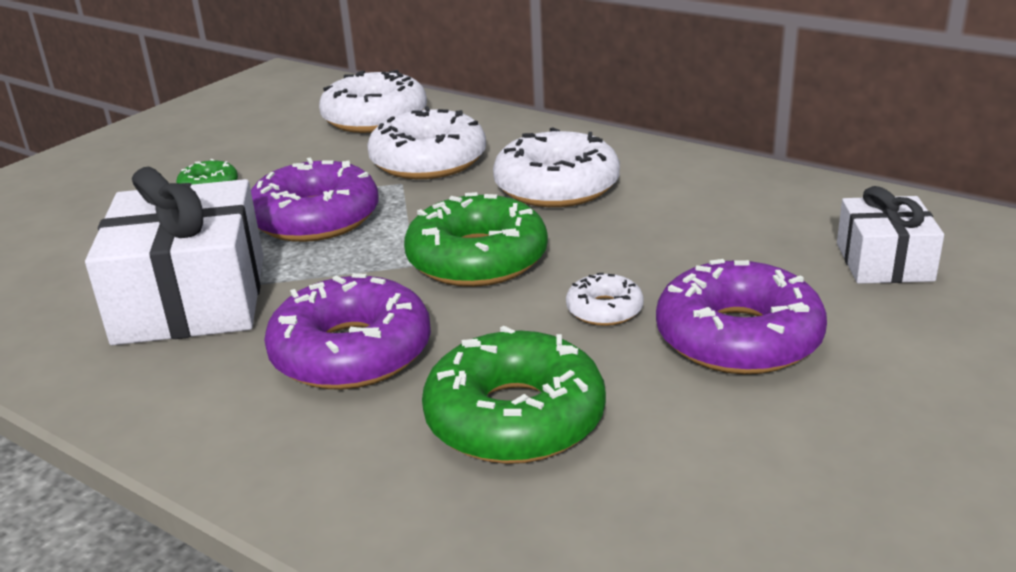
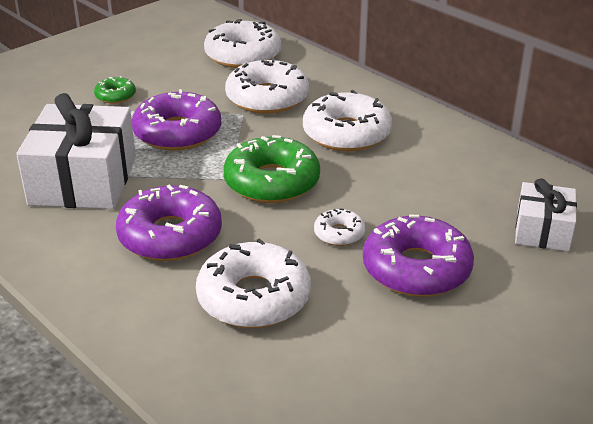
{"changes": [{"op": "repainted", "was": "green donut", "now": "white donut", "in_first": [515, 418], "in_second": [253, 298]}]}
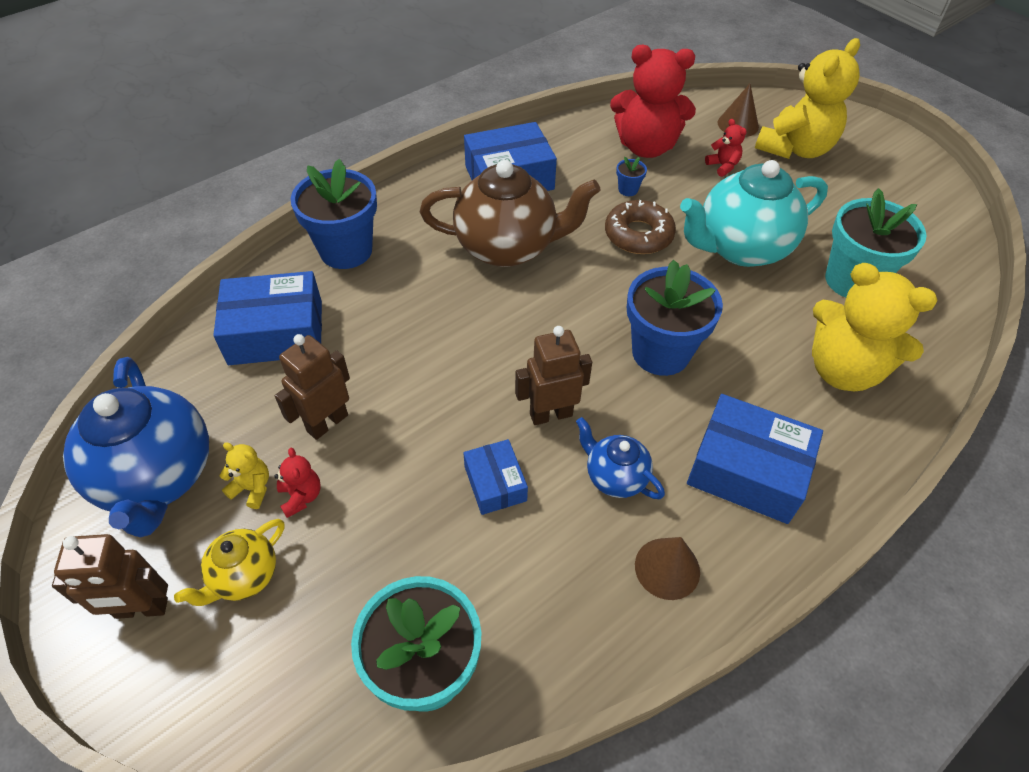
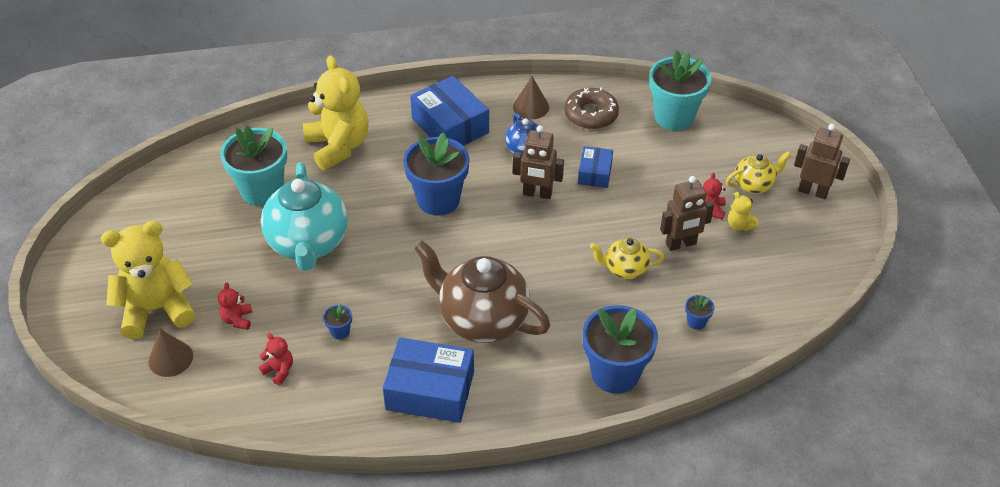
{"changes": [{"op": "gone", "was": "blue teapot", "in_first": [157, 477]}, {"op": "new", "now": "yellow teapot", "in_second": [625, 269]}, {"op": "shifted", "was": "brown donut", "in_first": [638, 235], "in_second": [591, 114]}, {"op": "swapped", "was": "blue box", "now": "blue flower pot", "in_first": [276, 332], "in_second": [696, 322]}, {"op": "rotated", "was": "turquoise teapot", "in_first": [741, 248], "in_second": [308, 244], "clockwise": 75}, {"op": "scaled", "was": "red teddy bear", "in_first": [646, 147], "in_second": [279, 370], "ratio": 0.42}]}
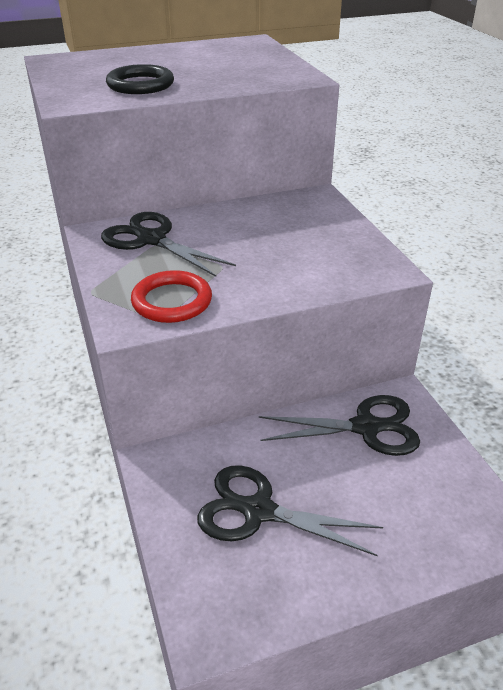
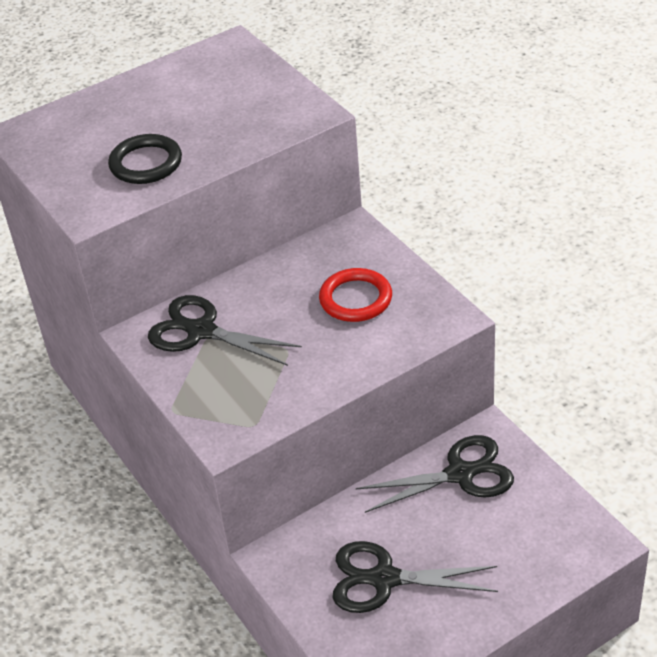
{"changes": [{"op": "shifted", "was": "red ring", "in_first": [172, 301], "in_second": [355, 299]}]}
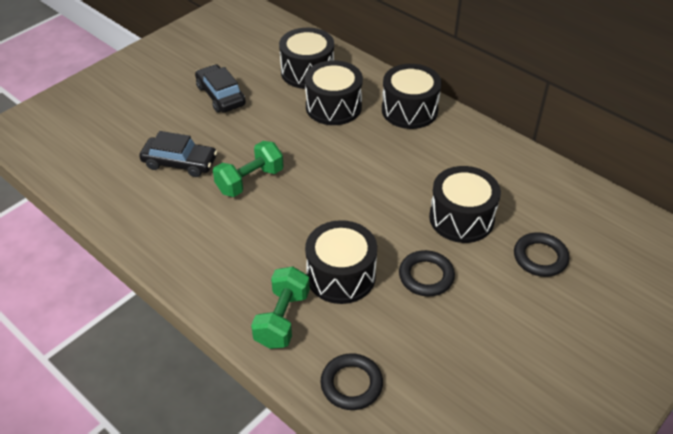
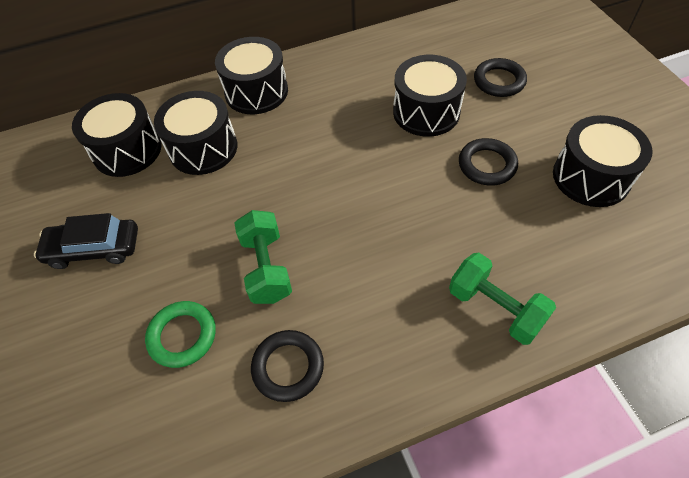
{"changes": [{"op": "shifted", "was": "black drum", "in_first": [341, 276], "in_second": [591, 177]}, {"op": "shifted", "was": "black ring", "in_first": [351, 384], "in_second": [288, 367]}, {"op": "swapped", "was": "black car", "now": "green ring", "in_first": [180, 163], "in_second": [182, 336]}]}
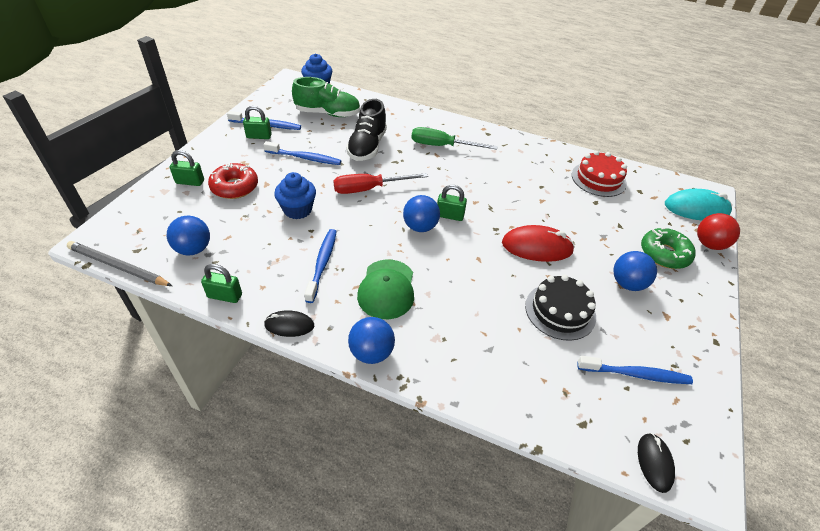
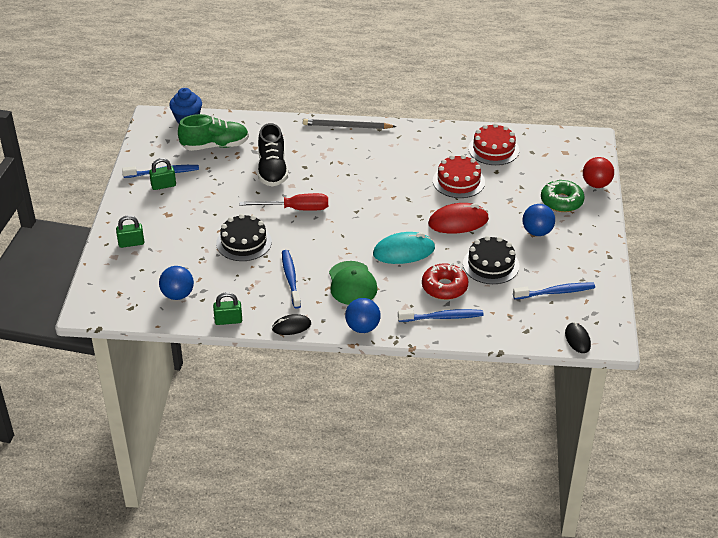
{"changes": [{"op": "gone", "was": "blue ball", "in_first": [420, 227]}, {"op": "gone", "was": "green screwdriver", "in_first": [442, 146]}, {"op": "gone", "was": "green padlock", "in_first": [450, 215]}, {"op": "new", "now": "red cake", "in_second": [458, 181]}, {"op": "shifted", "was": "grey pencil", "in_first": [118, 266], "in_second": [347, 126]}, {"op": "shifted", "was": "red donut", "in_first": [234, 187], "in_second": [444, 287]}, {"op": "shifted", "was": "blue toothbrush", "in_first": [305, 158], "in_second": [442, 317]}, {"op": "shifted", "was": "turquoise mouse", "in_first": [696, 208], "in_second": [404, 251]}, {"op": "swapped", "was": "blue cupcake", "now": "black cake", "in_first": [297, 210], "in_second": [244, 242]}, {"op": "rotated", "was": "red screwdriver", "in_first": [369, 189], "in_second": [295, 209], "clockwise": -150}]}
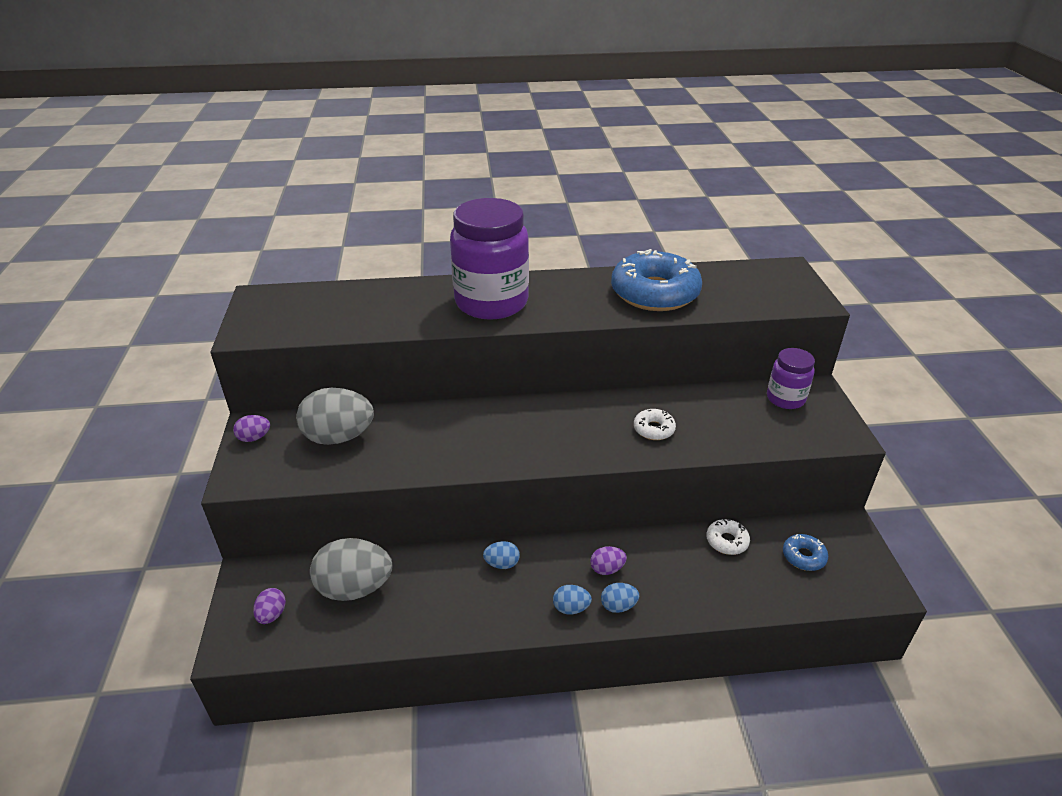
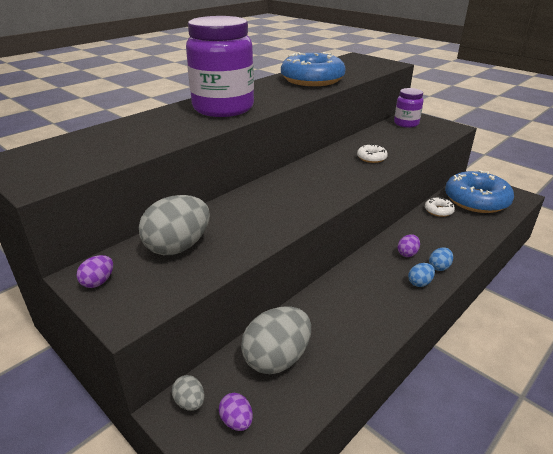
{"changes": [{"op": "gone", "was": "blue egg", "in_first": [502, 564]}, {"op": "new", "now": "grey egg", "in_second": [190, 402]}, {"op": "scaled", "was": "blue donut", "in_first": [803, 556], "in_second": [476, 200], "ratio": 2.3}]}
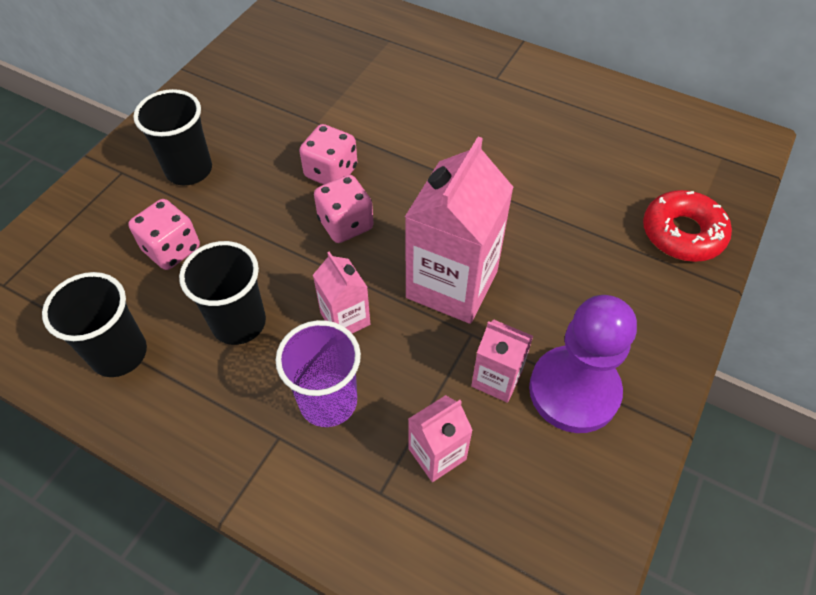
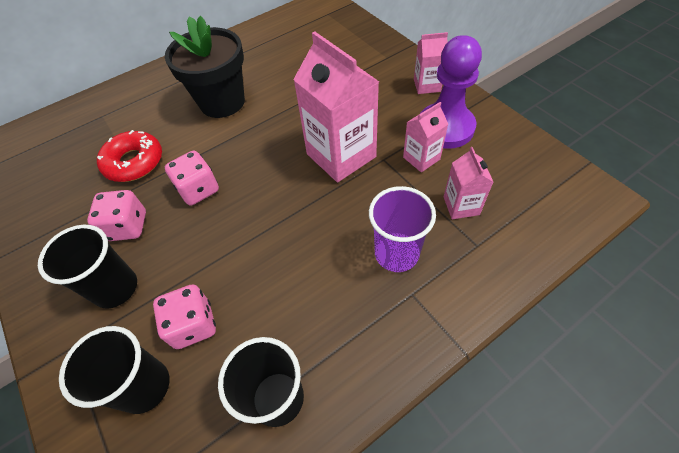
{"changes": [{"op": "new", "now": "black flower pot", "in_second": [222, 102]}, {"op": "shifted", "was": "black cup", "in_first": [239, 323], "in_second": [145, 386]}, {"op": "shifted", "was": "pink carton", "in_first": [345, 319], "in_second": [427, 85]}, {"op": "shifted", "was": "pink dice", "in_first": [345, 224], "in_second": [128, 226]}, {"op": "shifted", "was": "red donut", "in_first": [682, 233], "in_second": [134, 162]}]}
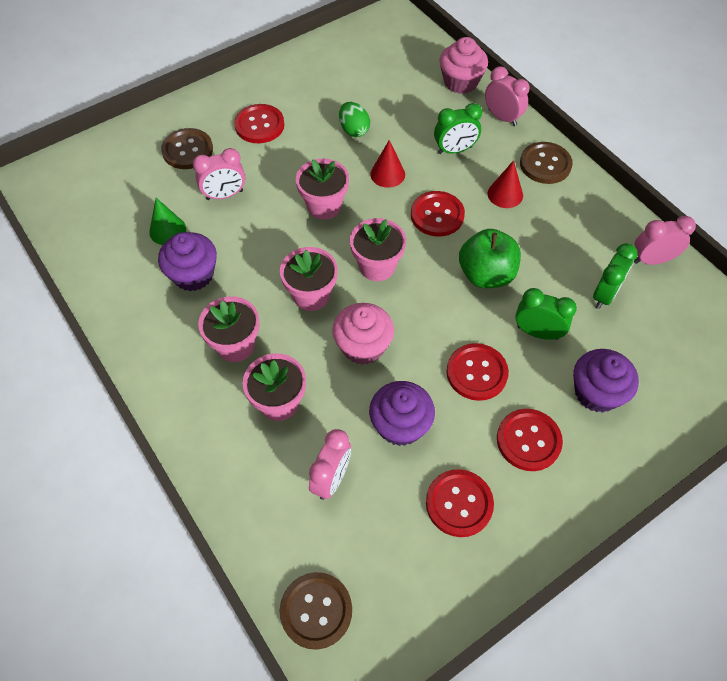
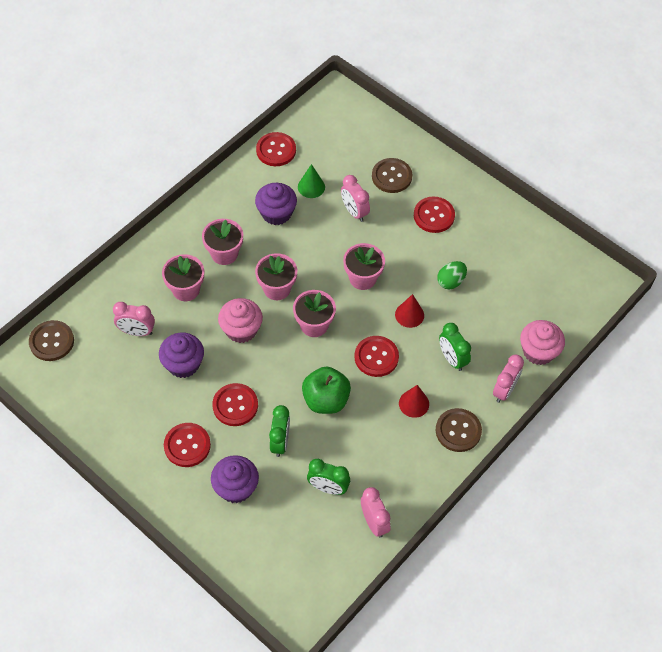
{"changes": [{"op": "shifted", "was": "red button", "in_first": [459, 503], "in_second": [276, 150]}]}
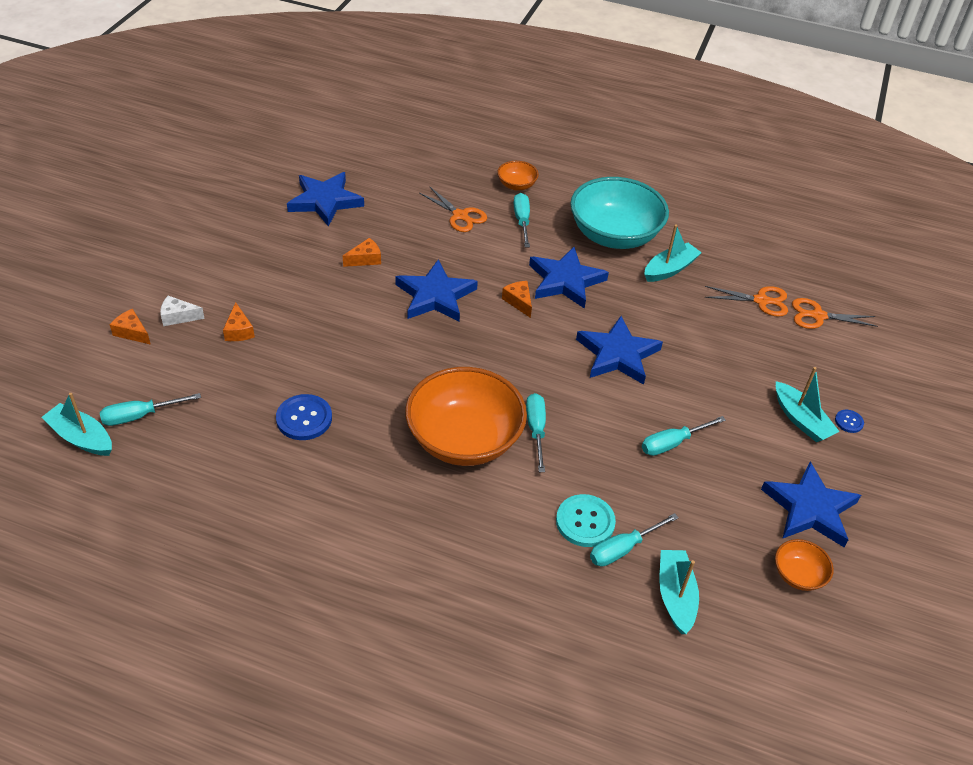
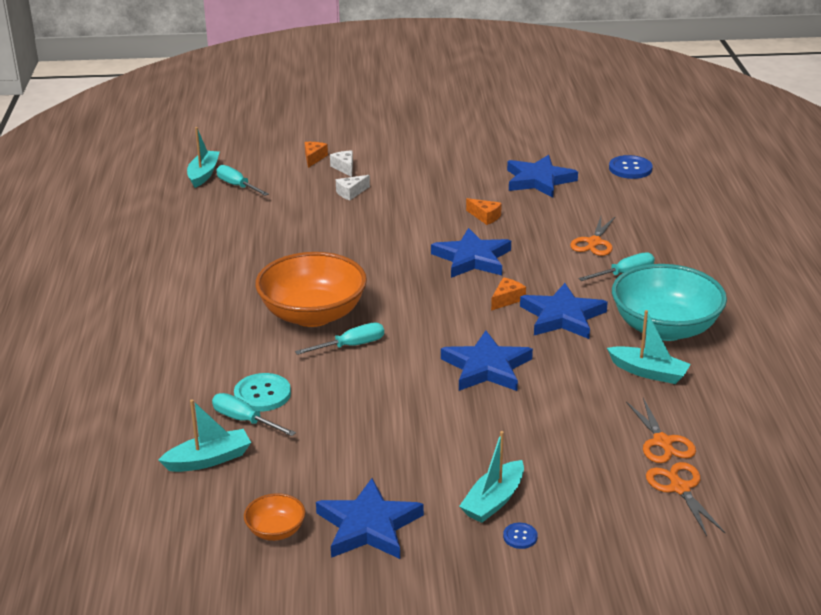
{"changes": [{"op": "gone", "was": "orange bowl", "in_first": [516, 185]}, {"op": "gone", "was": "turquoise screwdriver", "in_first": [672, 443]}, {"op": "shifted", "was": "blue button", "in_first": [304, 418], "in_second": [630, 169]}, {"op": "repainted", "was": "orange cheese", "now": "white cheese", "in_first": [239, 331], "in_second": [351, 193]}]}
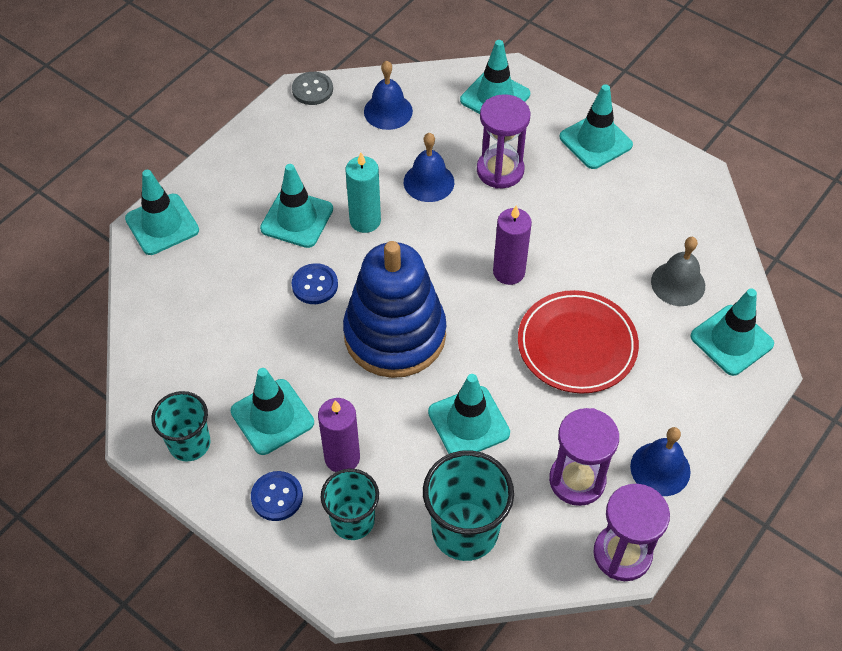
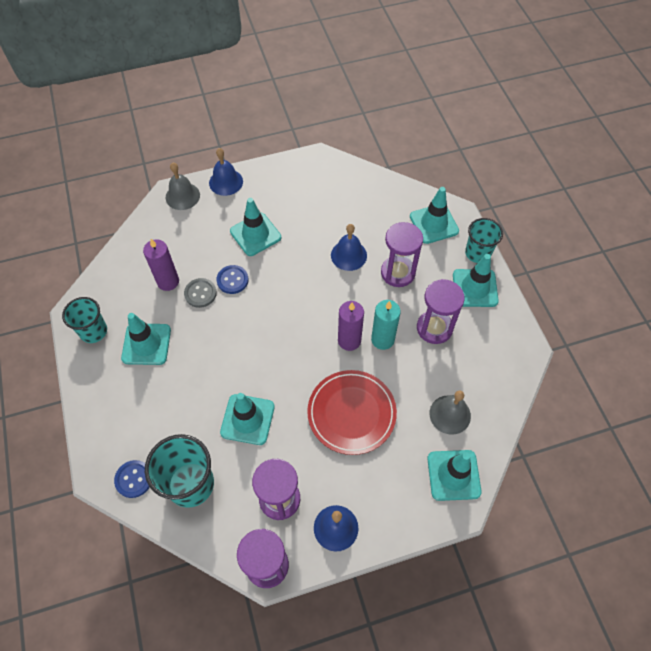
{"changes": [{"op": "gone", "was": "blue stacking toy", "in_first": [395, 335]}, {"op": "new", "now": "purple hourglass", "in_second": [434, 328]}, {"op": "shifted", "was": "blue button", "in_first": [277, 497], "in_second": [134, 479]}, {"op": "shifted", "was": "grey button", "in_first": [312, 90], "in_second": [200, 293]}, {"op": "shifted", "was": "purple candle", "in_first": [342, 458], "in_second": [168, 281]}, {"op": "shifted", "was": "turquoise cup", "in_first": [352, 520], "in_second": [477, 253]}, {"op": "shifted", "was": "turquoise candle", "in_first": [365, 221], "in_second": [382, 339]}, {"op": "shifted", "was": "blue bell", "in_first": [388, 111], "in_second": [226, 182]}, {"op": "swapped", "was": "turquoise traffic cone", "now": "grey bell", "in_first": [162, 224], "in_second": [182, 196]}]}
